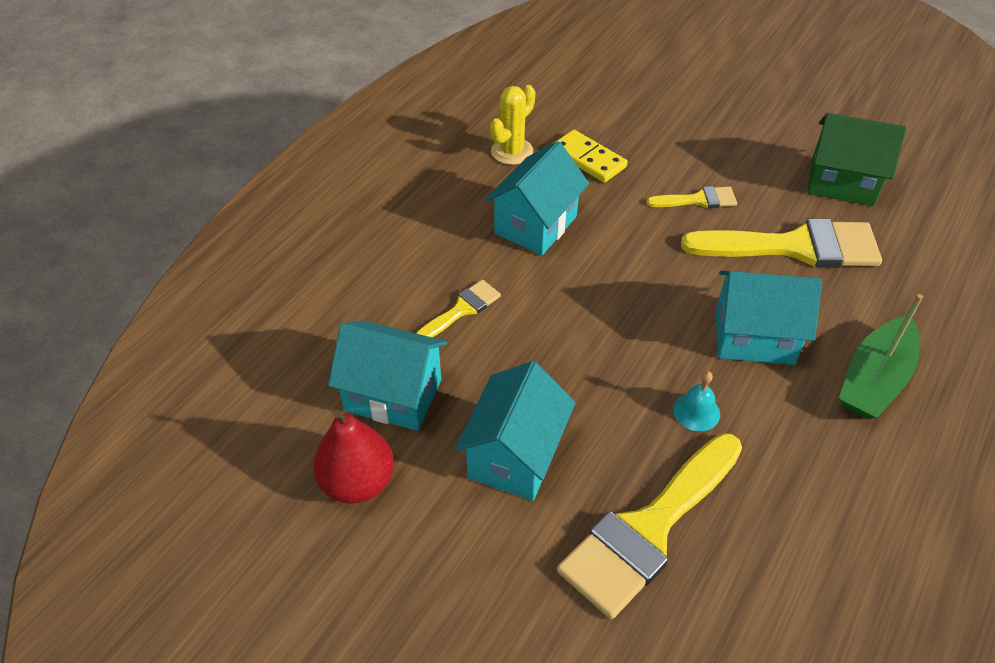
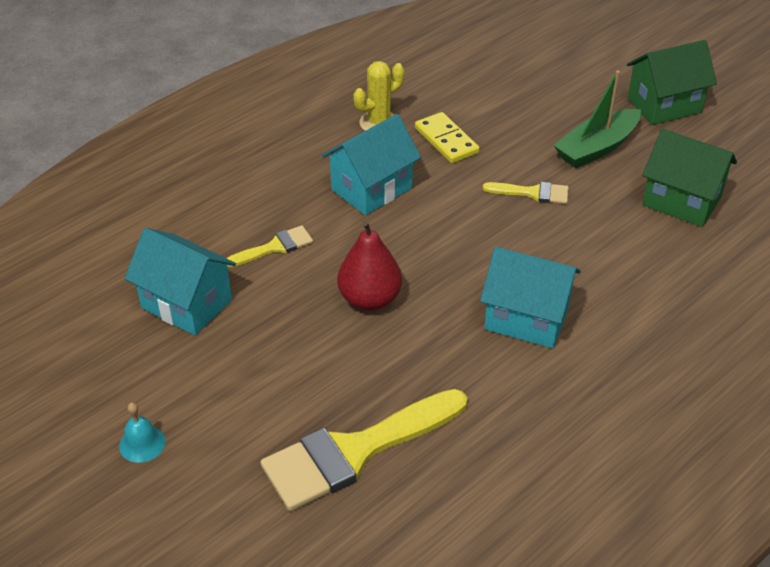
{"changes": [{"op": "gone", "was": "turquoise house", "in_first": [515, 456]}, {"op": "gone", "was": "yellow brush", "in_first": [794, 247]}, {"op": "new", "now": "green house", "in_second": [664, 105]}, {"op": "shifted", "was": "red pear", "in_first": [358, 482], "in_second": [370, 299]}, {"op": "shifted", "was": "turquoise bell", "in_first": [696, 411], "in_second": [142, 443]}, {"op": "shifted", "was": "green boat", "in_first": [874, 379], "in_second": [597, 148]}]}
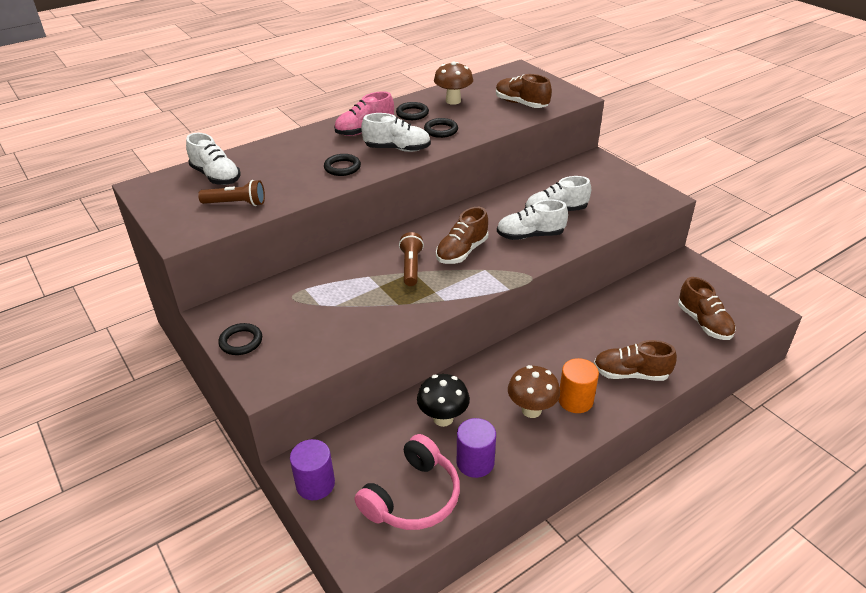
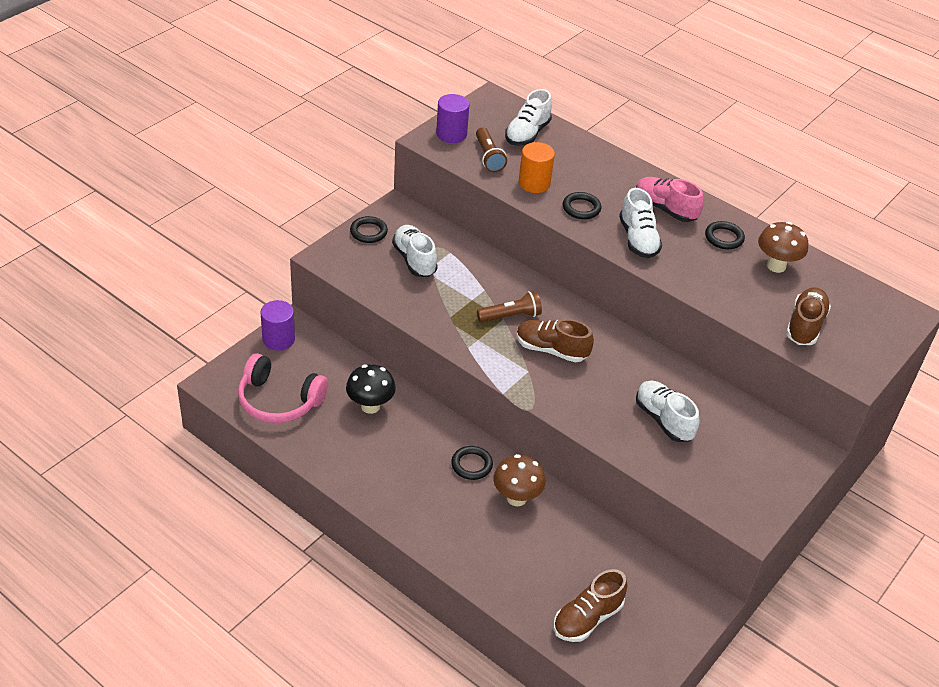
{"changes": [{"op": "gone", "was": "brown shoe", "in_first": [630, 374]}, {"op": "shifted", "was": "black ring", "in_first": [441, 130], "in_second": [471, 465]}, {"op": "shifted", "was": "purple cylinder", "in_first": [475, 462], "in_second": [451, 134]}, {"op": "shifted", "was": "white shoe", "in_first": [530, 235], "in_second": [414, 260]}, {"op": "shifted", "was": "brown mushroom", "in_first": [531, 410], "in_second": [516, 498]}, {"op": "shifted", "was": "orange cylinder", "in_first": [575, 400], "in_second": [534, 183]}]}
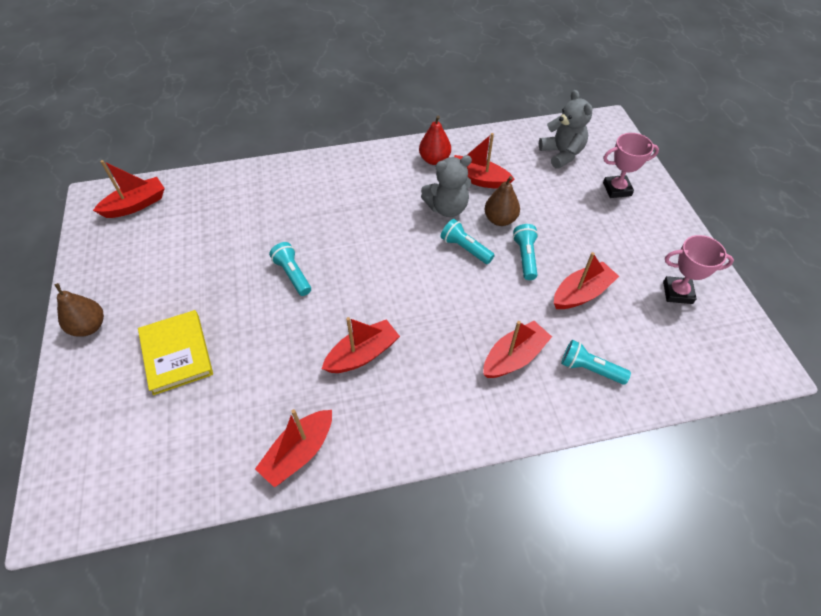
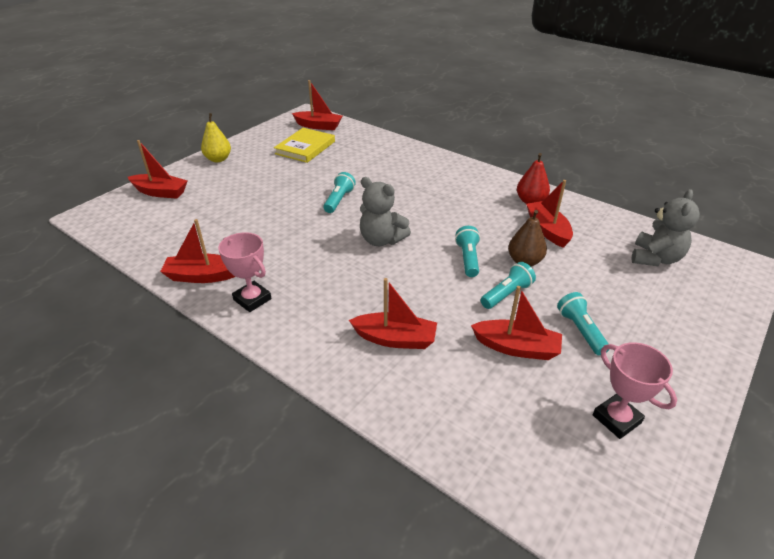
{"changes": [{"op": "shifted", "was": "yellow book", "in_first": [176, 353], "in_second": [305, 148]}, {"op": "shifted", "was": "red boat", "in_first": [362, 354], "in_second": [160, 192]}, {"op": "shifted", "was": "grey teddy bear", "in_first": [447, 208], "in_second": [381, 240]}, {"op": "shifted", "was": "turquoise flashlight", "in_first": [589, 369], "in_second": [580, 331]}, {"op": "shifted", "was": "pink trophy", "in_first": [617, 189], "in_second": [252, 299]}, {"op": "repainted", "was": "brown pear", "now": "yellow pear", "in_first": [89, 326], "in_second": [218, 159]}]}
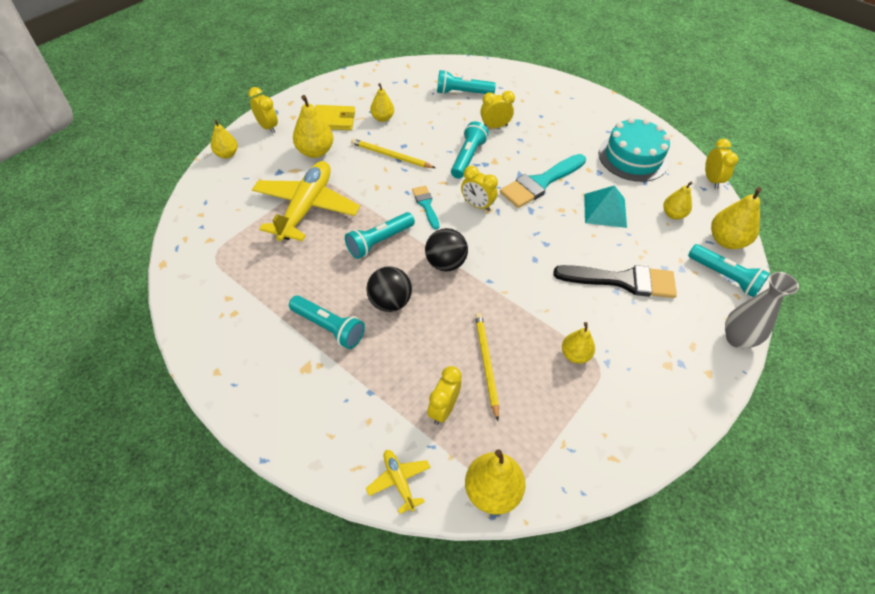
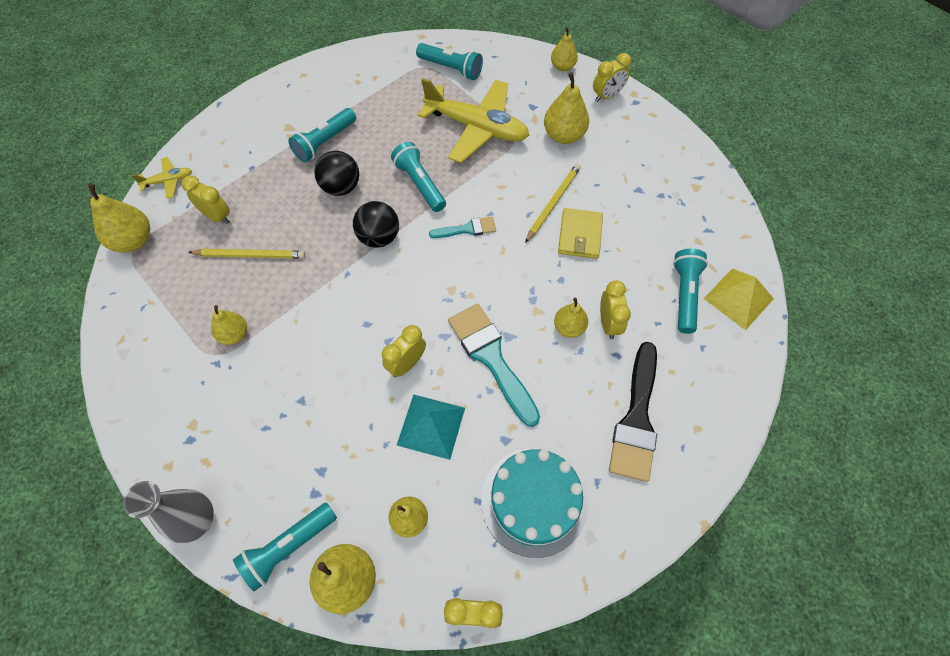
{"changes": [{"op": "new", "now": "yellow pyramid", "in_second": [738, 298]}, {"op": "shifted", "was": "yellow wallet", "in_first": [334, 120], "in_second": [580, 235]}, {"op": "shifted", "was": "yellow pear", "in_first": [382, 118], "in_second": [569, 327]}, {"op": "shifted", "was": "turquoise flashlight", "in_first": [467, 157], "in_second": [451, 68]}, {"op": "shifted", "was": "yellow clock", "in_first": [477, 205], "in_second": [406, 364]}, {"op": "shifted", "was": "black brush", "in_first": [623, 281], "in_second": [636, 419]}]}
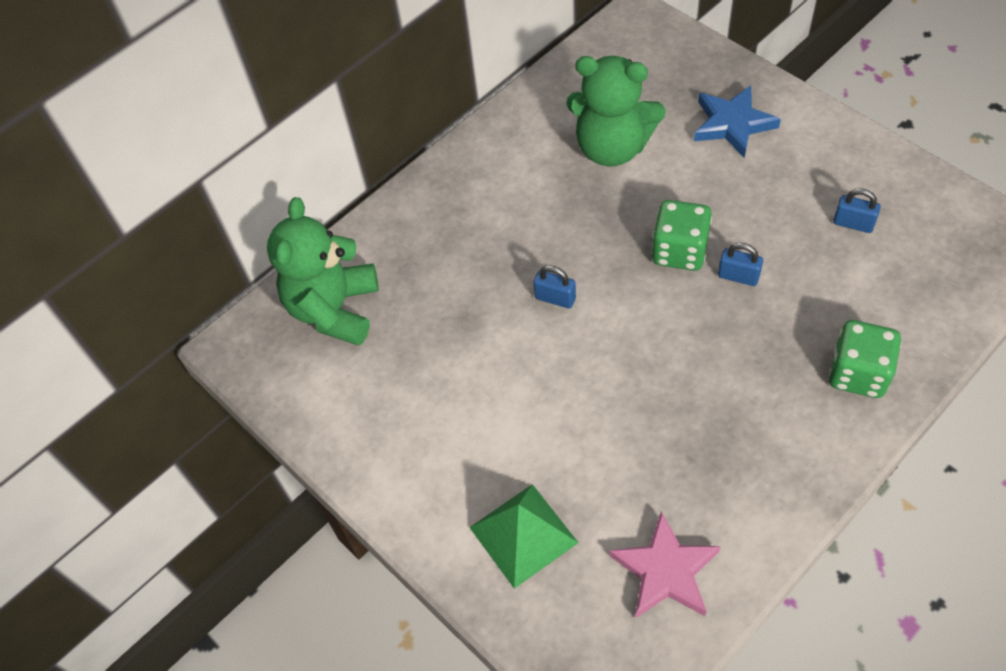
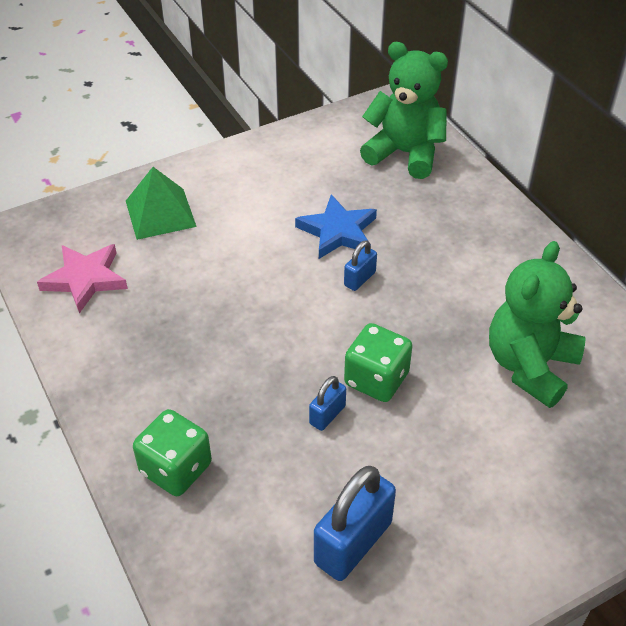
{"changes": [{"op": "shifted", "was": "blue star", "in_first": [732, 124], "in_second": [338, 231]}, {"op": "scaled", "was": "blue padlock", "in_first": [853, 224], "in_second": [353, 543], "ratio": 1.93}]}
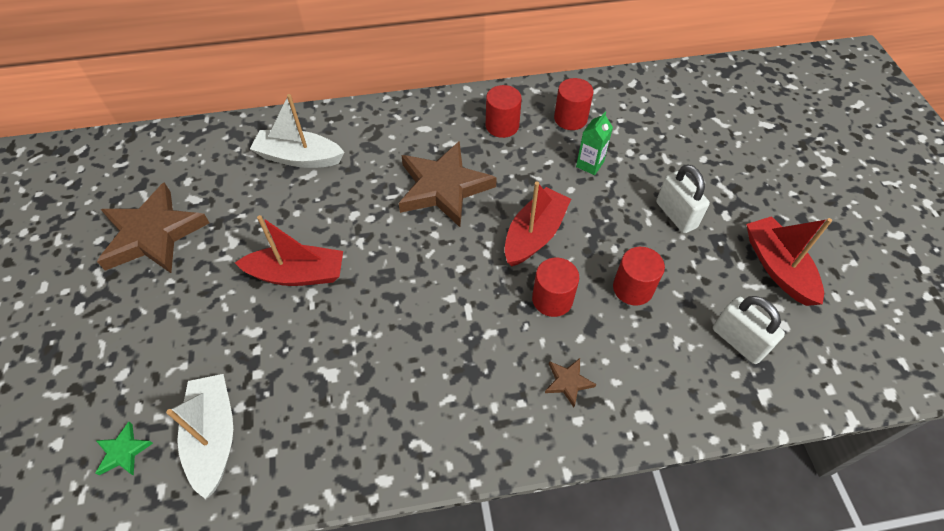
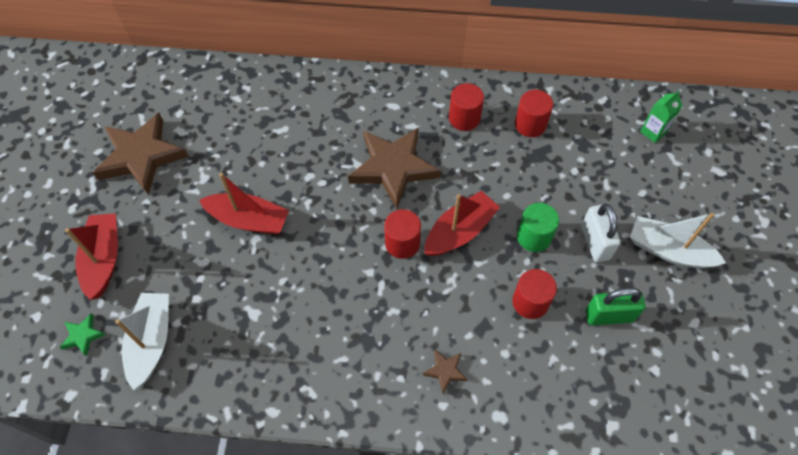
{"changes": [{"op": "gone", "was": "white padlock", "in_first": [738, 341]}, {"op": "new", "now": "green cylinder", "in_second": [534, 237]}, {"op": "new", "now": "green padlock", "in_second": [609, 316]}, {"op": "shifted", "was": "white boat", "in_first": [299, 157], "in_second": [668, 250]}, {"op": "shifted", "was": "red cylinder", "in_first": [552, 299], "in_second": [402, 243]}, {"op": "shifted", "was": "green carton", "in_first": [589, 164], "in_second": [653, 132]}, {"op": "shifted", "was": "red boat", "in_first": [778, 267], "in_second": [104, 259]}]}
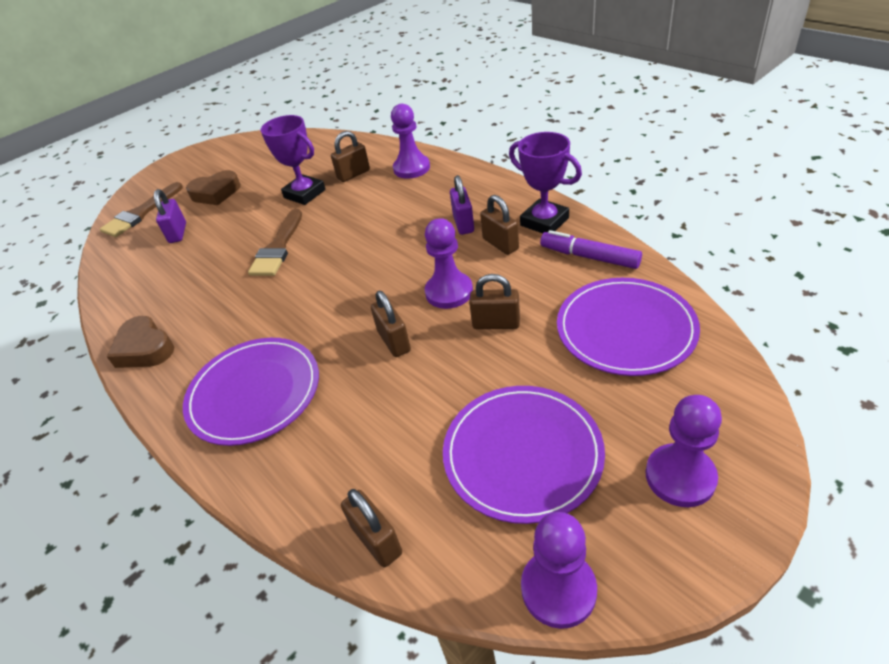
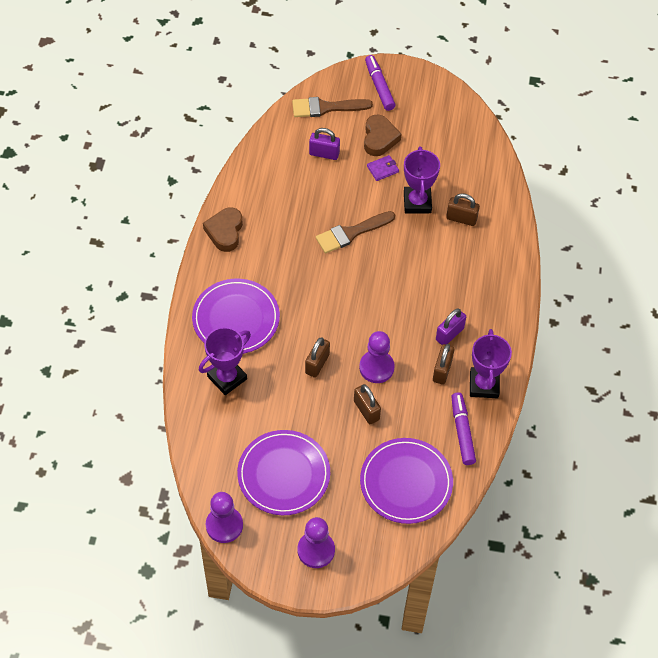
{"changes": [{"op": "gone", "was": "brown padlock", "in_first": [376, 540]}, {"op": "gone", "was": "purple pawn", "in_first": [411, 168]}, {"op": "new", "now": "purple trophy", "in_second": [227, 378]}, {"op": "new", "now": "purple marker", "in_second": [379, 86]}, {"op": "new", "now": "purple wallet", "in_second": [382, 169]}, {"op": "rotated", "was": "purple padlock", "in_first": [178, 233], "in_second": [324, 154], "clockwise": 60}, {"op": "rotated", "was": "brown heart", "in_first": [216, 193], "in_second": [379, 138], "clockwise": -120}]}
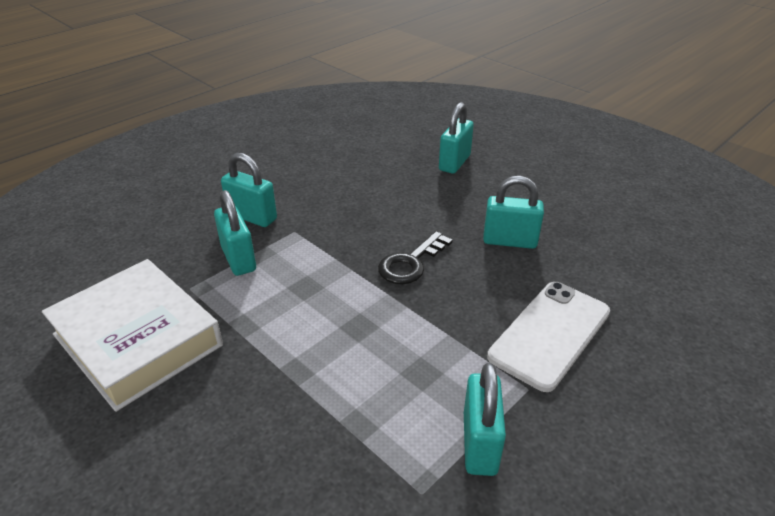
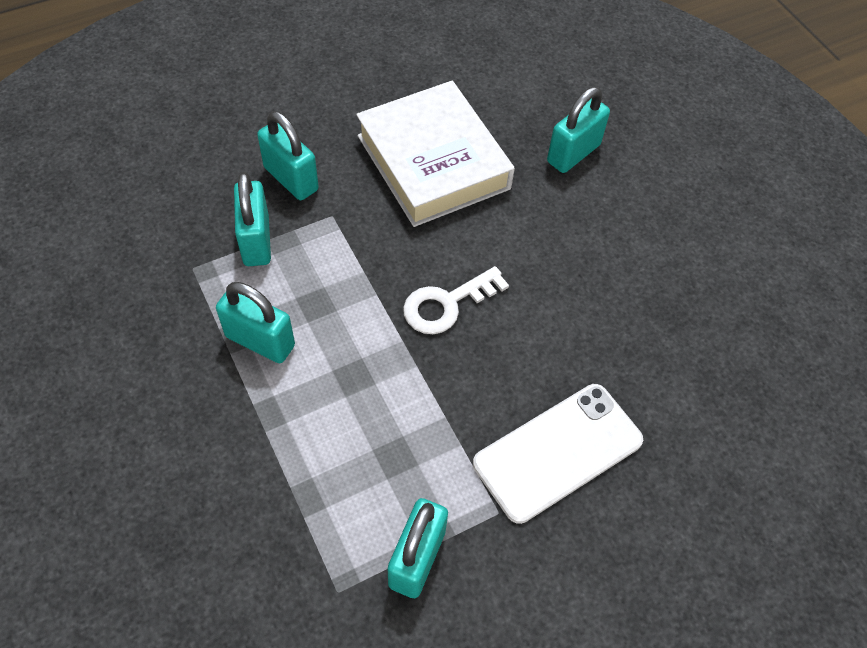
{"changes": [{"op": "shifted", "was": "white book", "in_first": [138, 339], "in_second": [433, 162]}, {"op": "shifted", "was": "turquoise padlock", "in_first": [509, 241], "in_second": [260, 341]}, {"op": "repainted", "was": "black key", "now": "white key", "in_first": [411, 263], "in_second": [447, 304]}]}
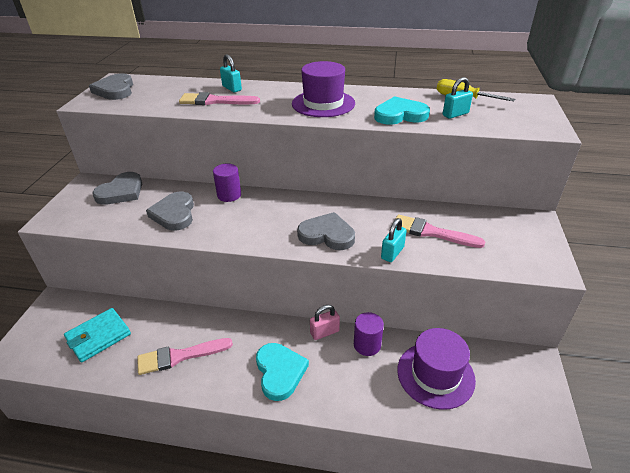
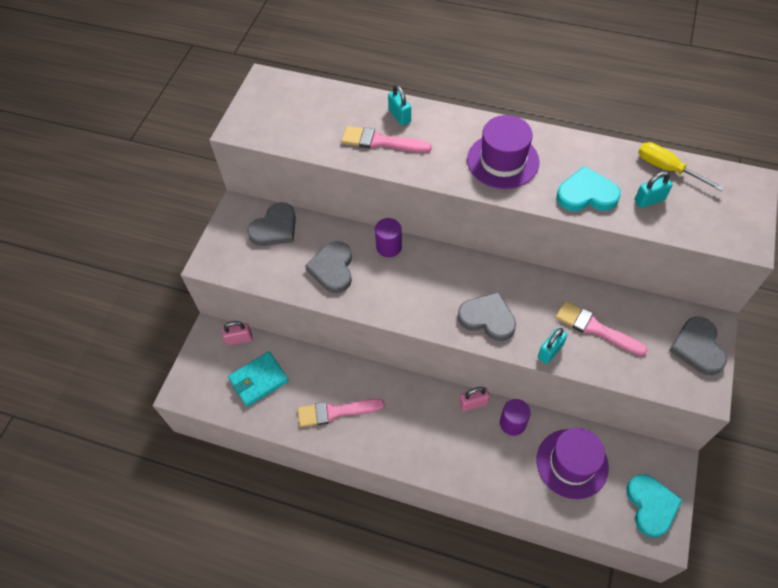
{"changes": [{"op": "new", "now": "pink padlock", "in_second": [239, 339]}, {"op": "shifted", "was": "grey heart", "in_first": [115, 90], "in_second": [697, 347]}, {"op": "shifted", "was": "turquoise heart", "in_first": [280, 372], "in_second": [651, 506]}]}
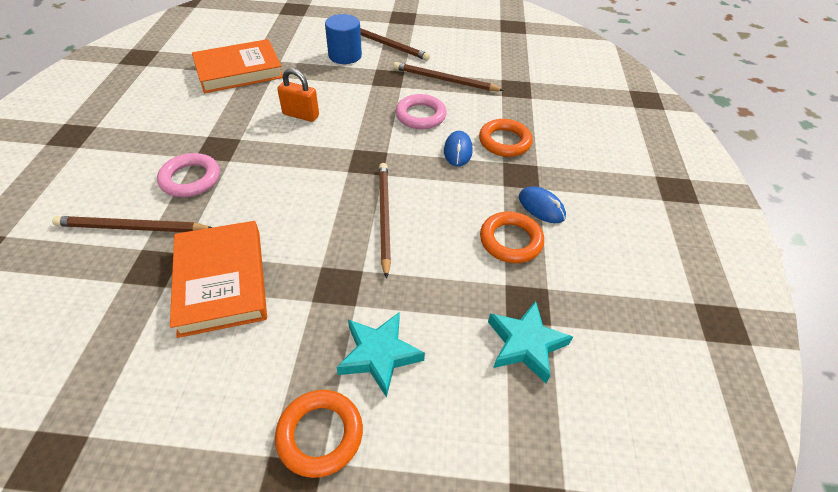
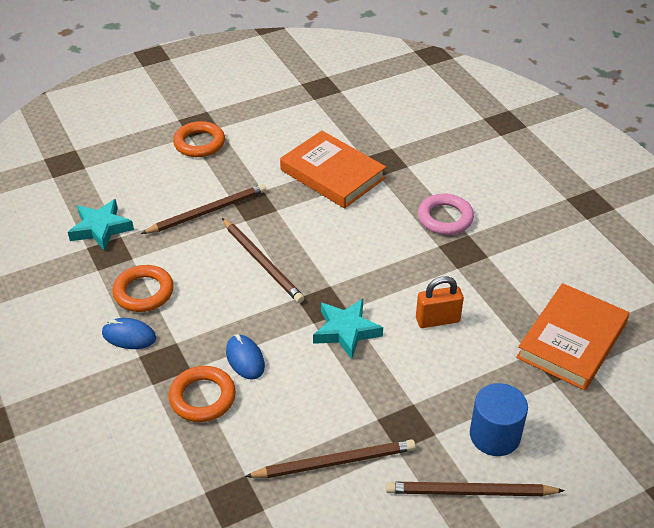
{"changes": [{"op": "gone", "was": "pink ring", "in_first": [420, 115]}, {"op": "shifted", "was": "brown pencil", "in_first": [132, 228], "in_second": [208, 211]}, {"op": "shifted", "was": "turquoise star", "in_first": [379, 355], "in_second": [346, 331]}]}
